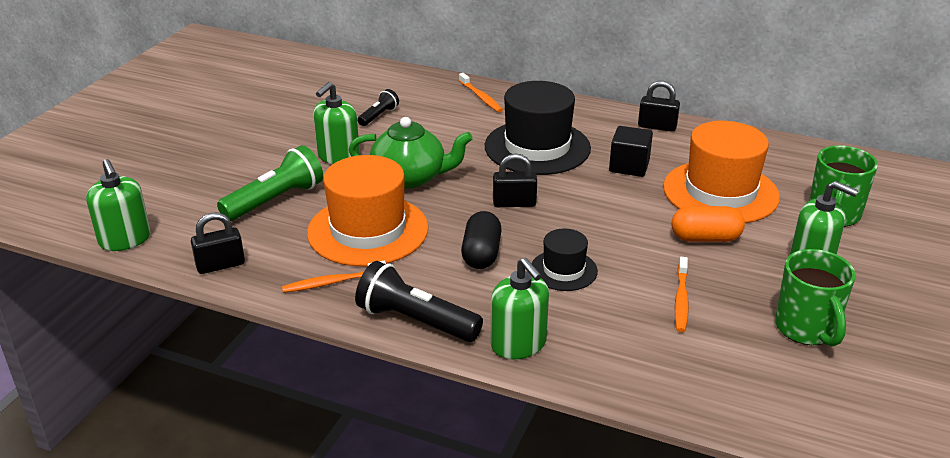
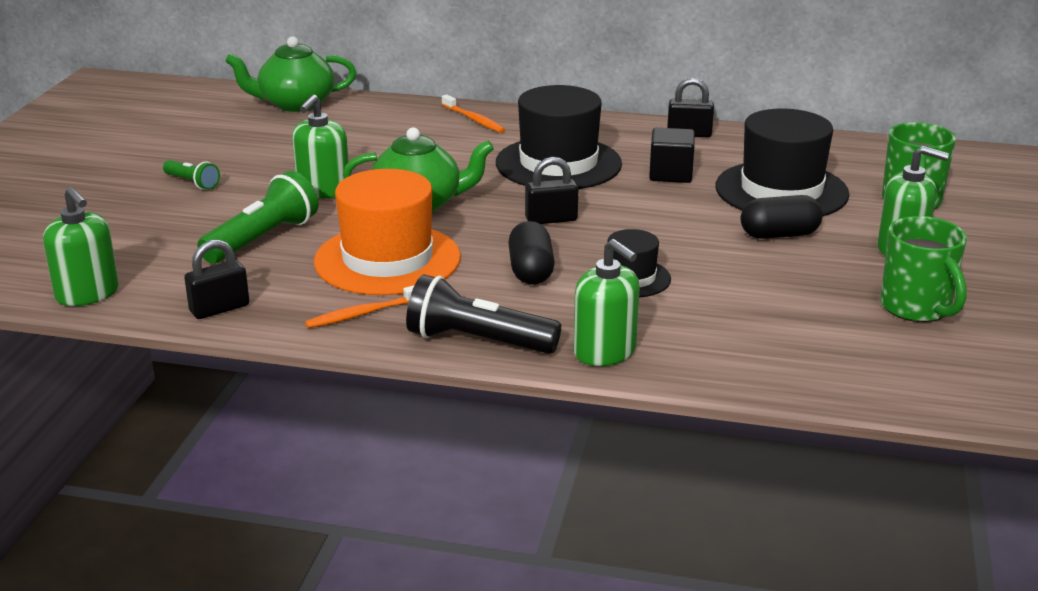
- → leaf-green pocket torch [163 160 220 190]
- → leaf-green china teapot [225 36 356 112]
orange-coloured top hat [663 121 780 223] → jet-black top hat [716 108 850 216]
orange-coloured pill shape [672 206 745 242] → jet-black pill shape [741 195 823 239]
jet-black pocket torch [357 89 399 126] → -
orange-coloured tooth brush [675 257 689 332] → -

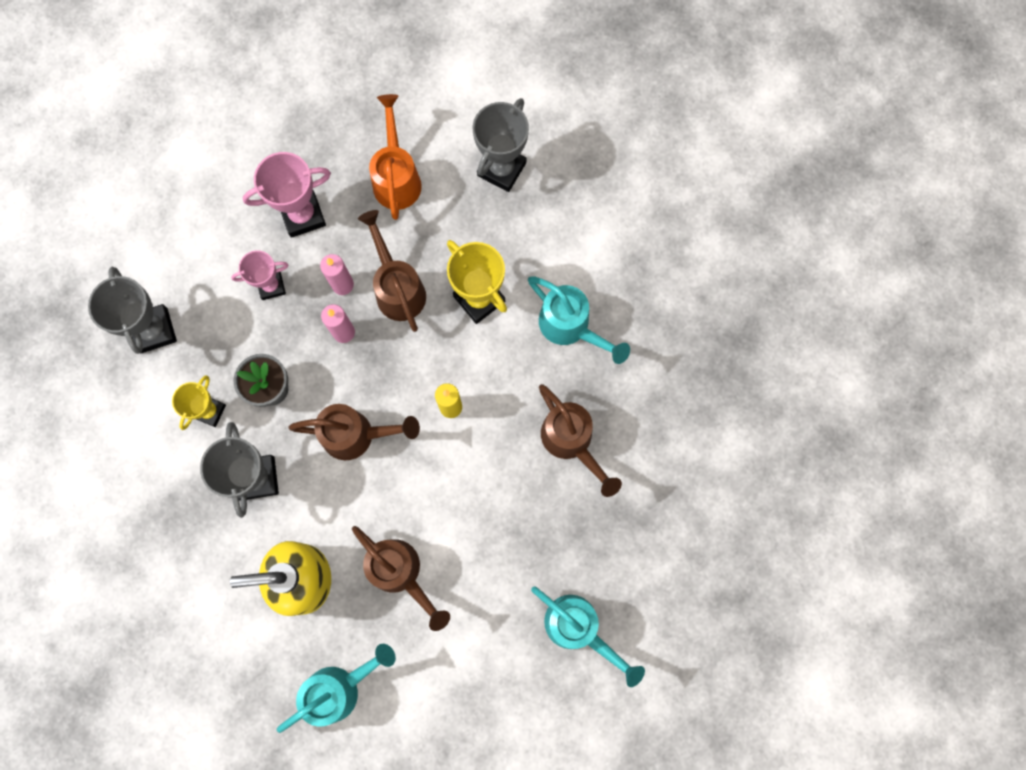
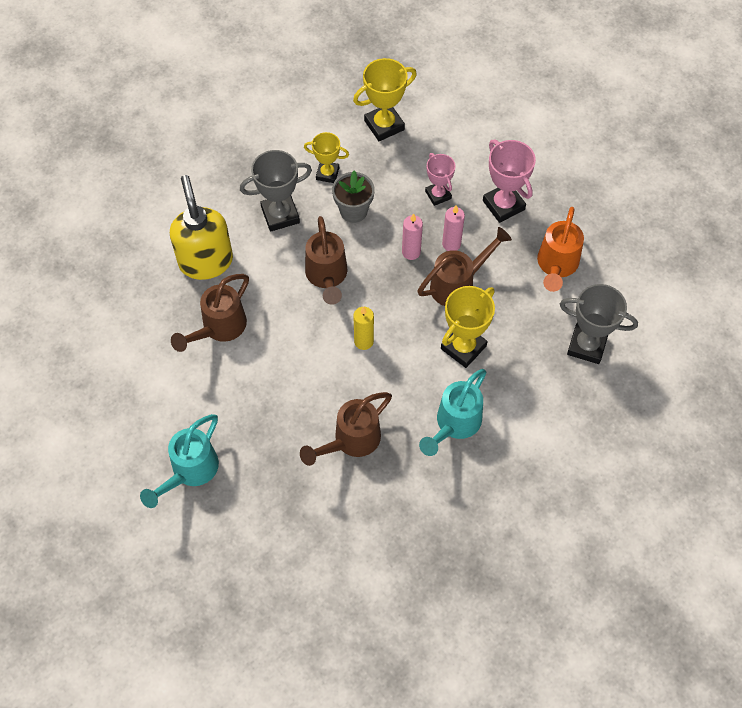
grey trophy [88 267 177 354] → golden trophy [353 58 417 141]
orange-coloured watering can [369 94 422 220] → orange-coloured watering can [537 207 584 292], 120 degrees clockwise
turquoise watering can [277 644 396 733] → -

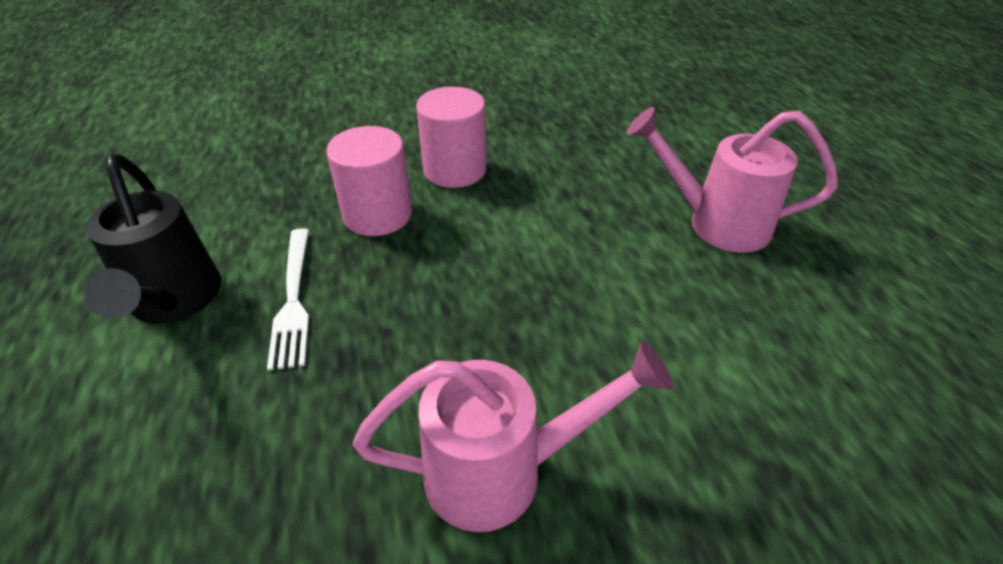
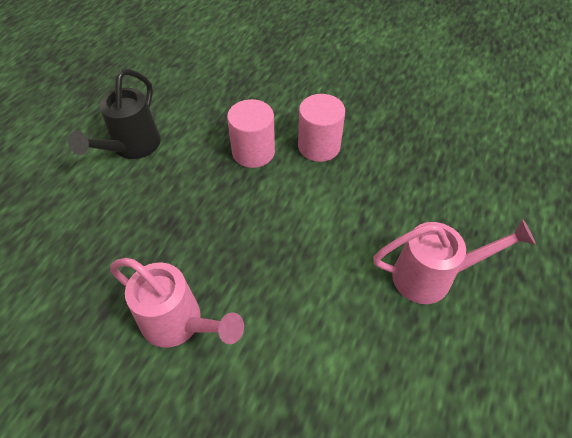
rose-pink watering can [627 107 838 253] → rose-pink watering can [373 219 536 304], 120 degrees clockwise
snow-white fork [267 228 309 371] → -

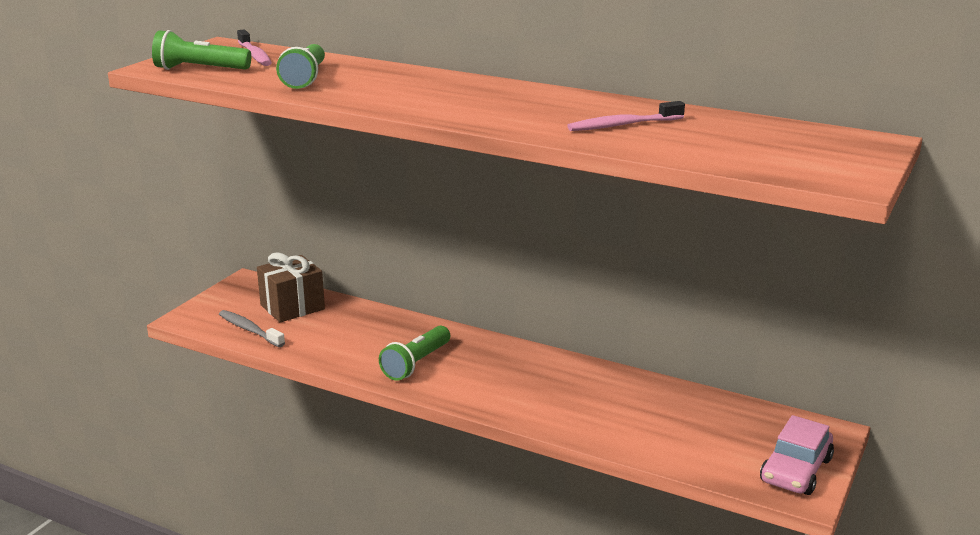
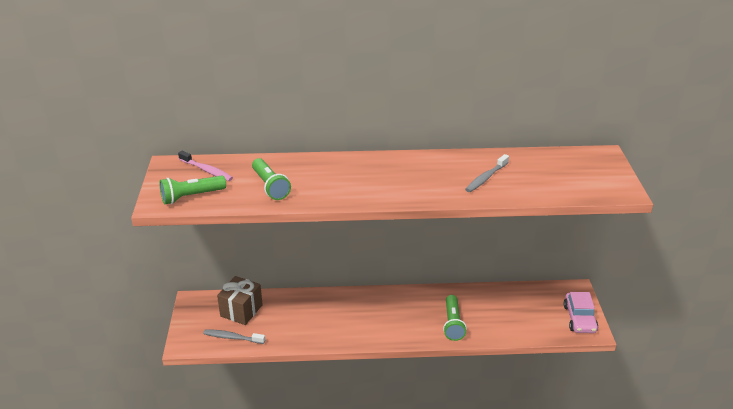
leaf-green pocket torch [379 326 450 381] → leaf-green pocket torch [443 295 467 341], relocated
rose-pink tooth brush [567 101 685 131] → grey tooth brush [465 154 509 192]

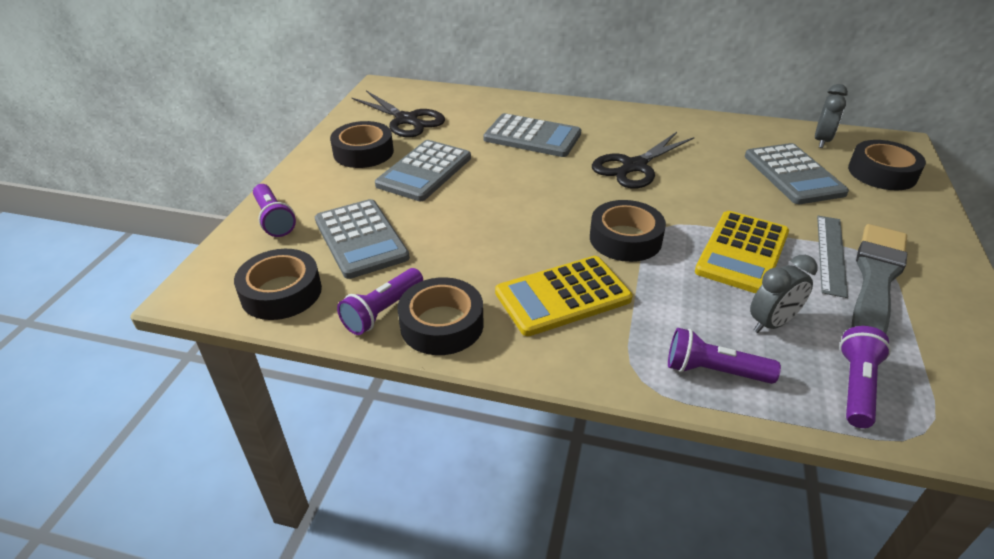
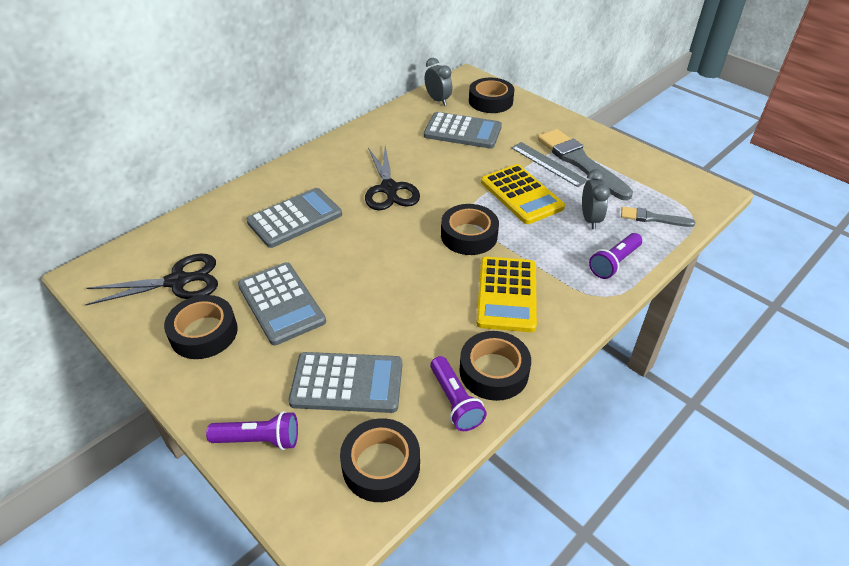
purple pocket torch [840 326 891 428] → grey brush [621 207 696 227]

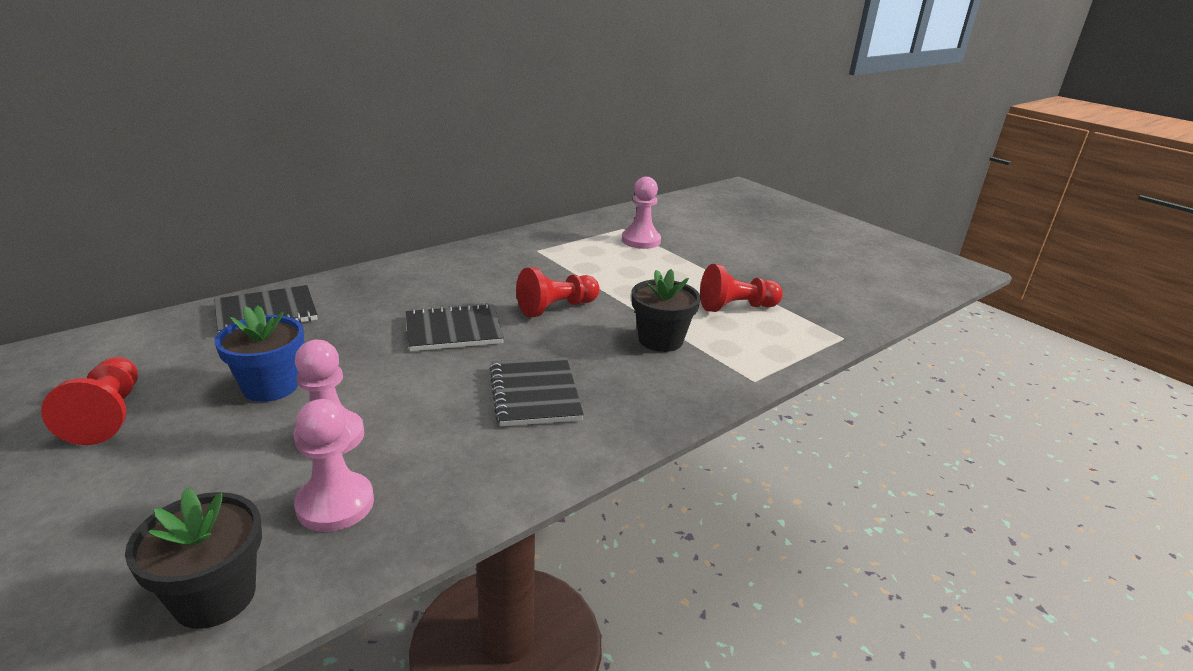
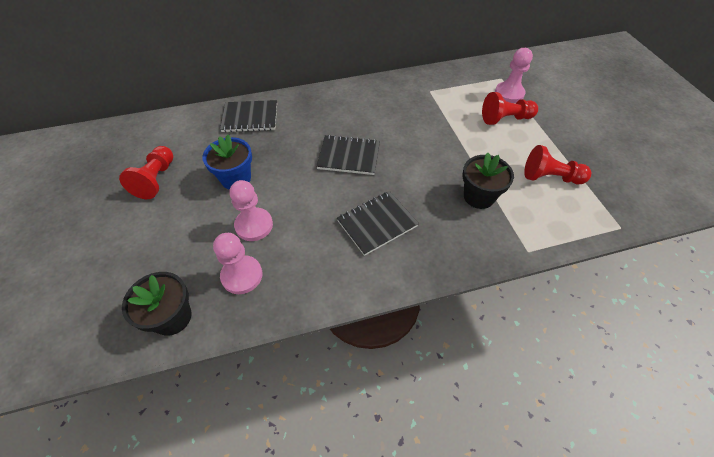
jet-black notepad [489 357 584 426] → jet-black notepad [337 191 419 256], 45 degrees clockwise
red game pawn [516 267 600 317] → red game pawn [482 92 538 125], relocated

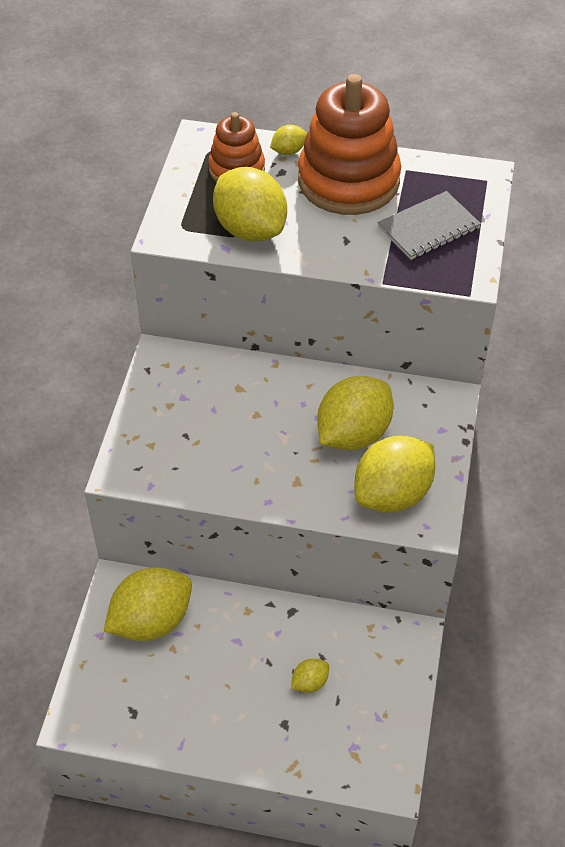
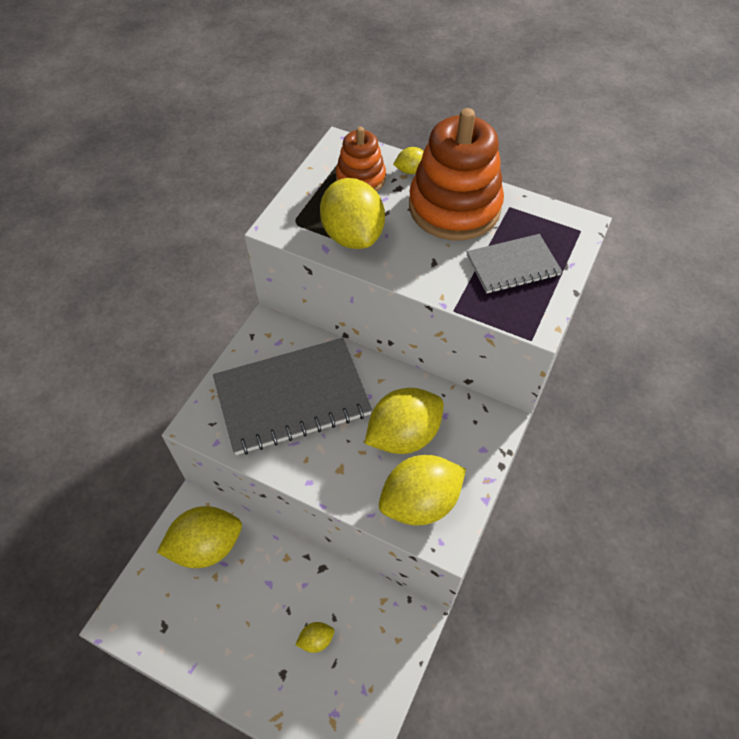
- → grey notepad [213 338 372 455]

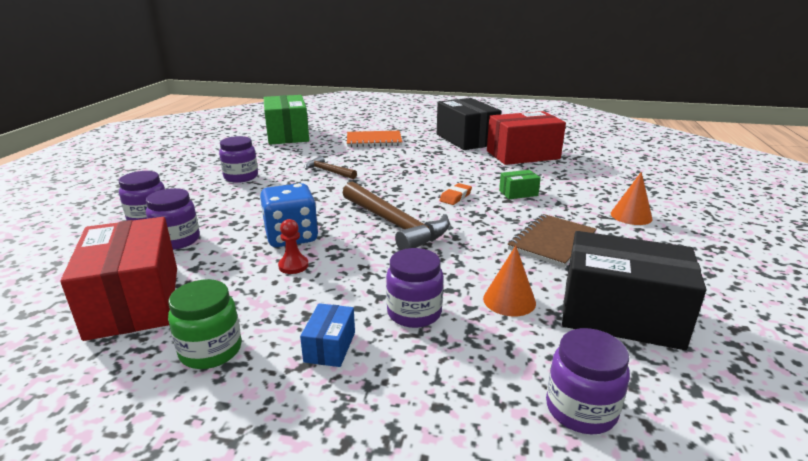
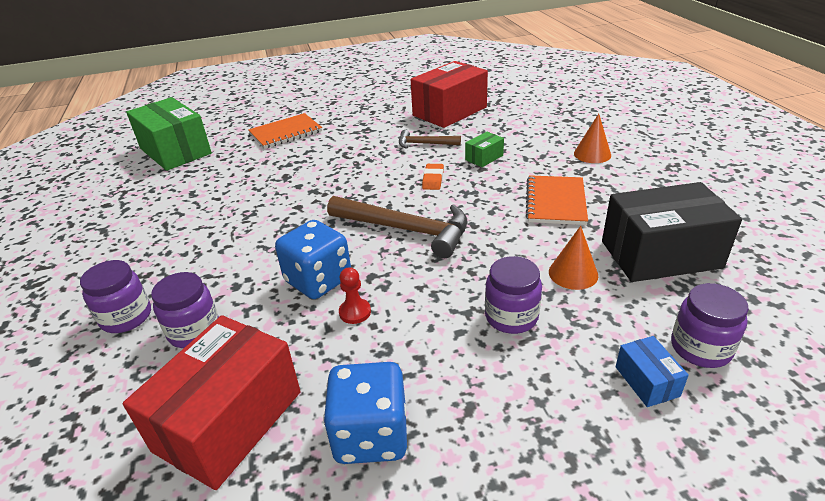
red package [60 217 177 341] → red package [123 315 301 490], 75 degrees clockwise
leaf-green preserve jar [168 279 242 369] → blue dice [323 362 407 464]
brown hammer [304 156 357 179] → brown hammer [399 130 461 149], relocated
brown notepad [507 214 597 267] → orange-coloured notepad [526 175 588 225]
blue package [300 303 355 367] → blue package [616 336 689 407], relocated
purple preserve jar [219 136 258 183] → -
jet-black package [437 98 501 150] → -

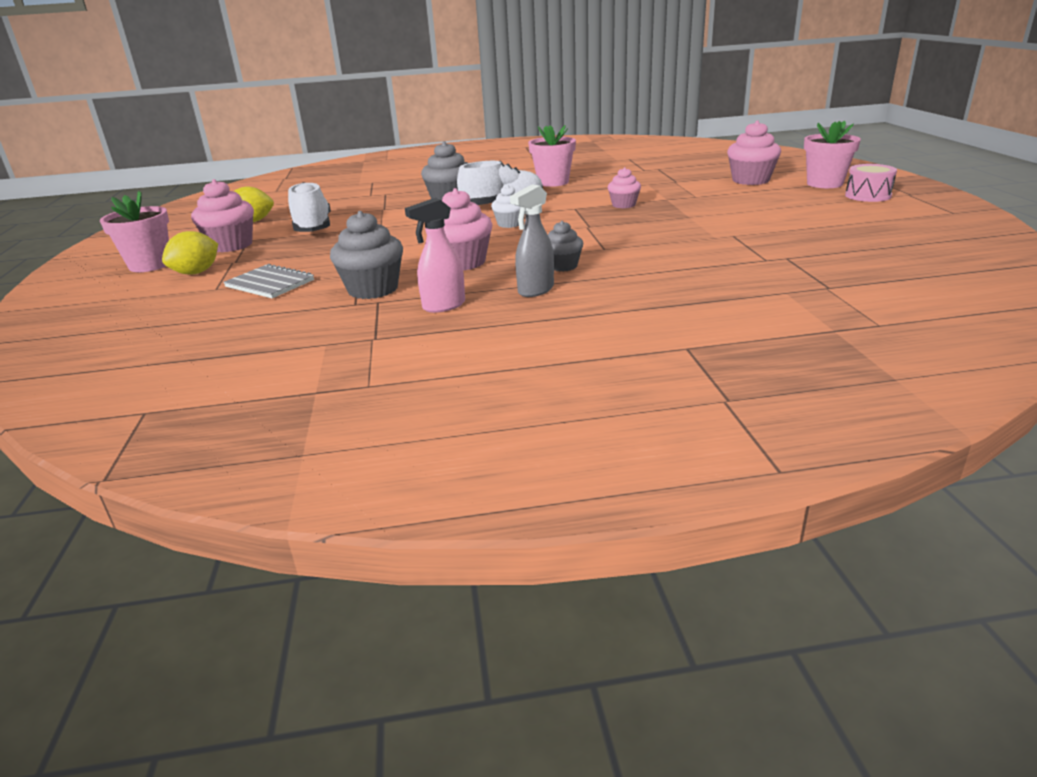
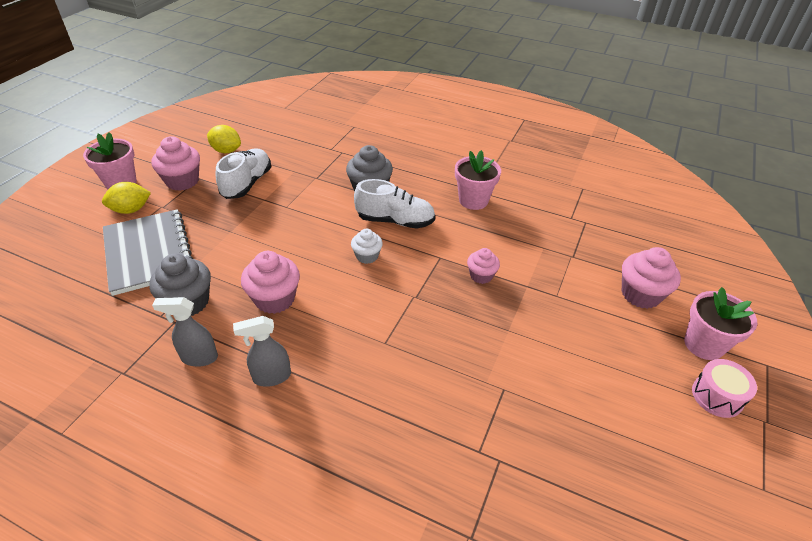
grey notepad [223 264 314 298] → grey notepad [103 209 193 296], x1.80
rose-pink sprayer [405 198 465 313] → grey sprayer [152 297 218 367]
grey muffin [548 221 583 272] → -

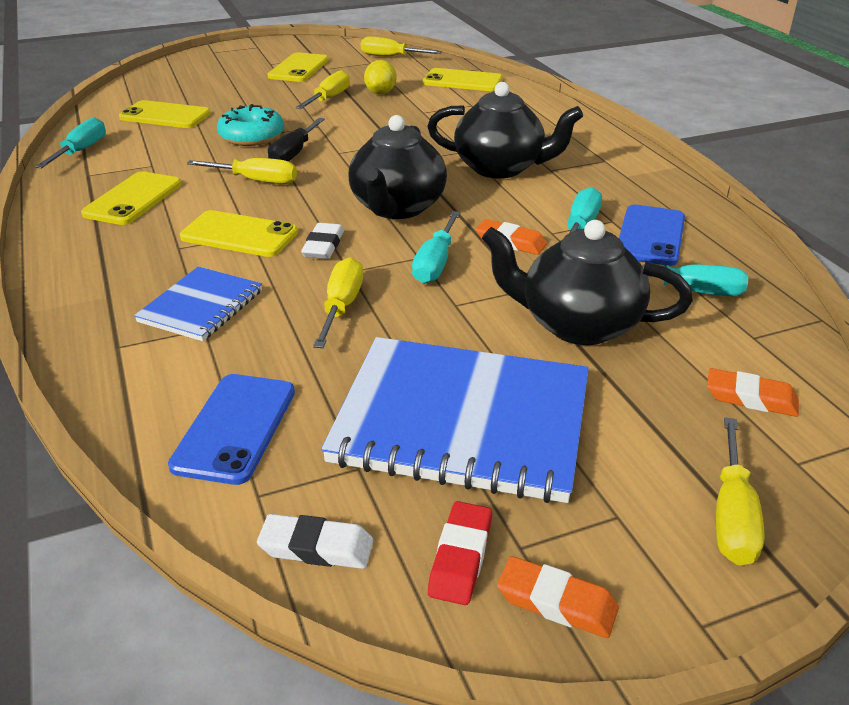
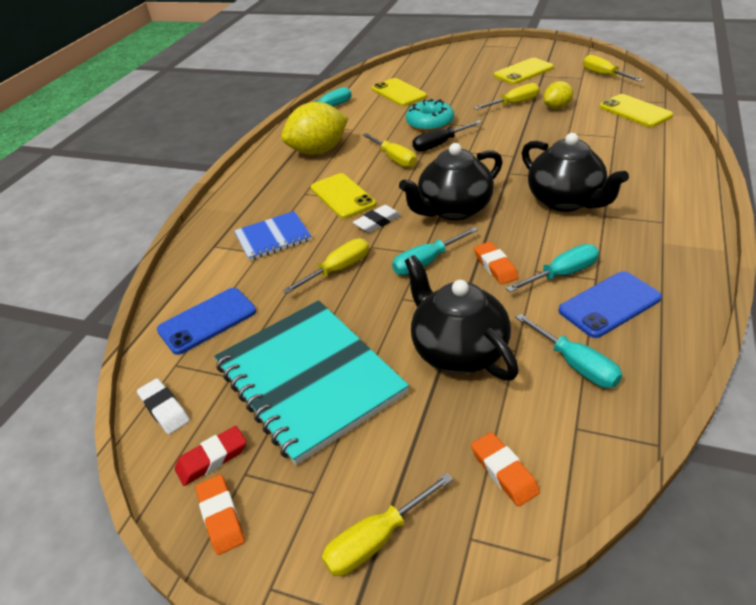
blue notepad [321 337 589 503] → turquoise notepad [214 300 409 465]
golden phone [81 171 181 225] → golden toy lemon [281 102 348 155]

